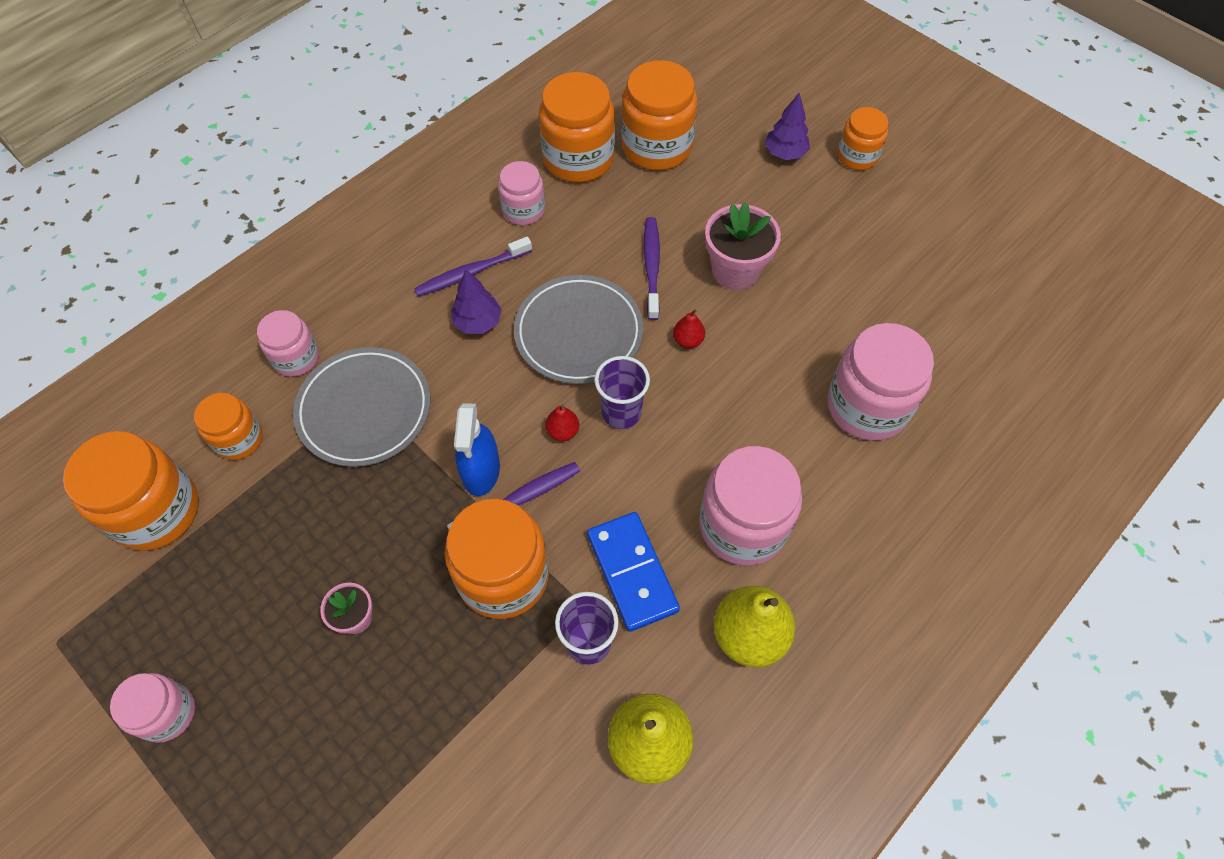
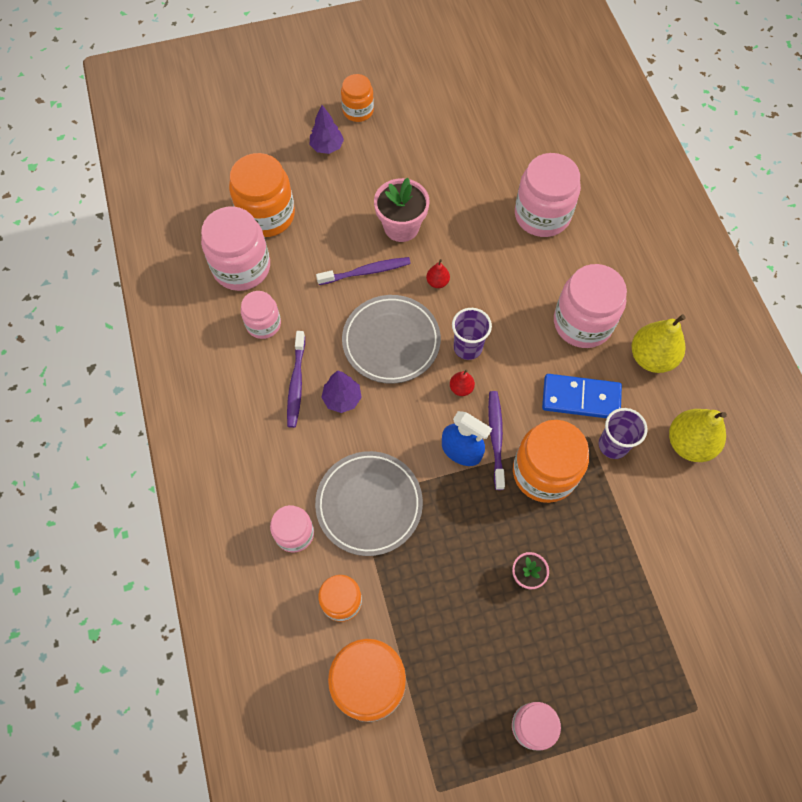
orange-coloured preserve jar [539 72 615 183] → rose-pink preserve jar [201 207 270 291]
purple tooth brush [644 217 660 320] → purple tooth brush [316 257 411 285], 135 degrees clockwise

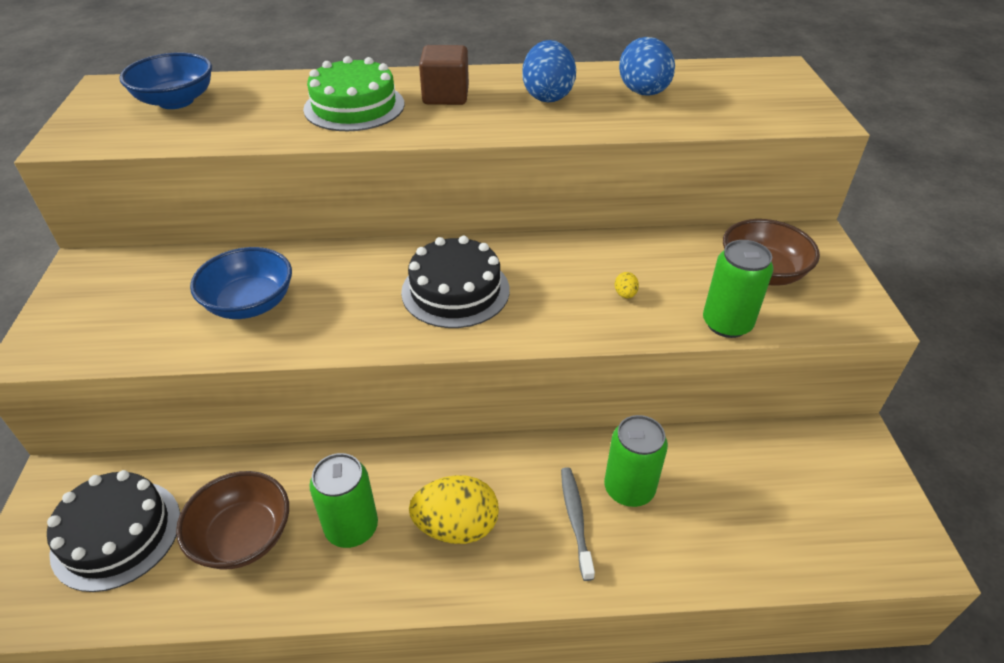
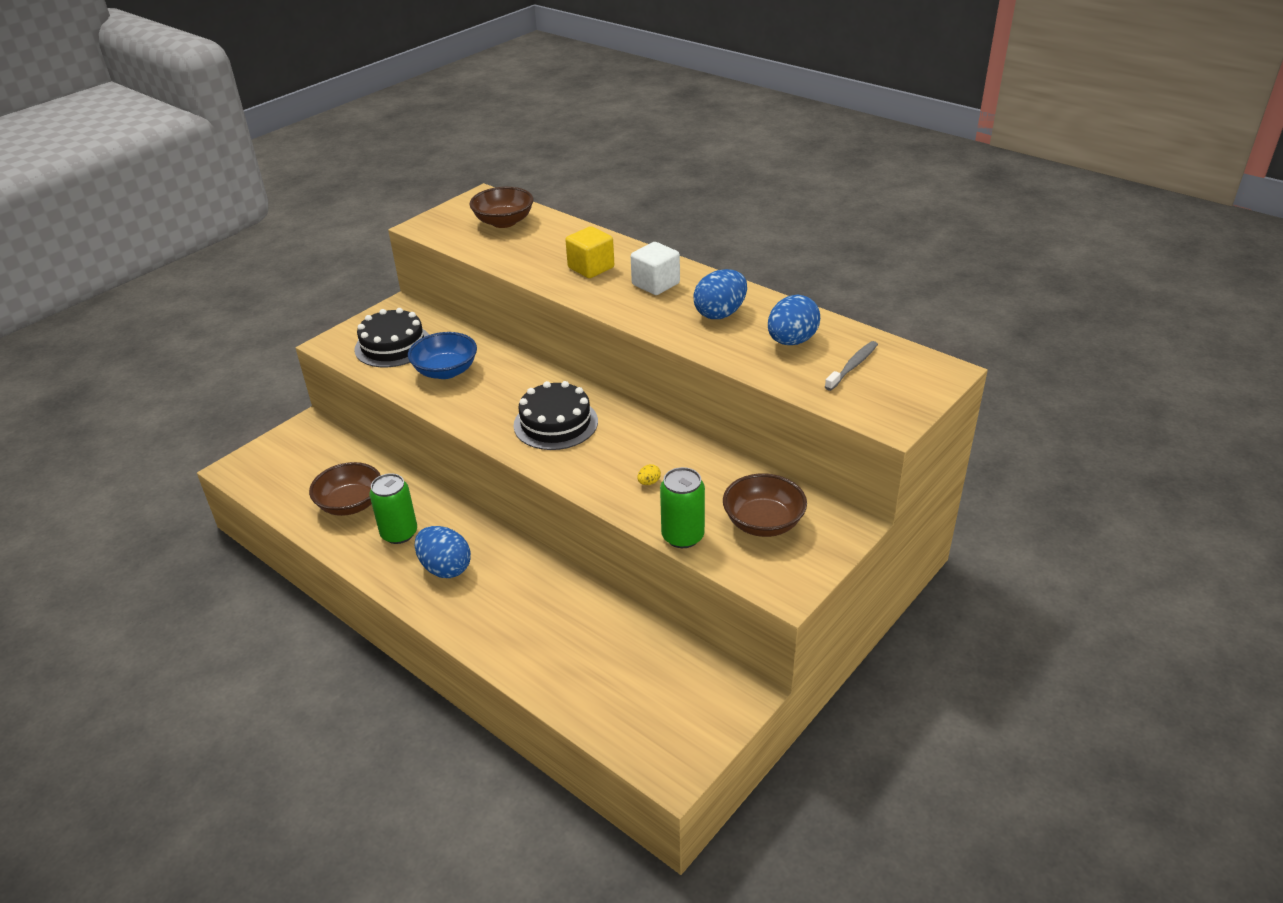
jet-black gateau [47 470 180 592] → jet-black gateau [354 308 429 367], relocated
golden egg [409 475 499 544] → blue egg [415 526 471 578]
blue serving bowl [119 52 212 109] → brown serving bowl [470 187 534 228]
leaf-green gateau [303 56 405 131] → golden block [565 226 614 278]
brown block [419 45 469 105] → snow-white block [631 242 680 295]
grey tooth brush [561 467 595 581] → grey tooth brush [825 341 878 391], relocated
leaf-green can [604 415 668 507] → -

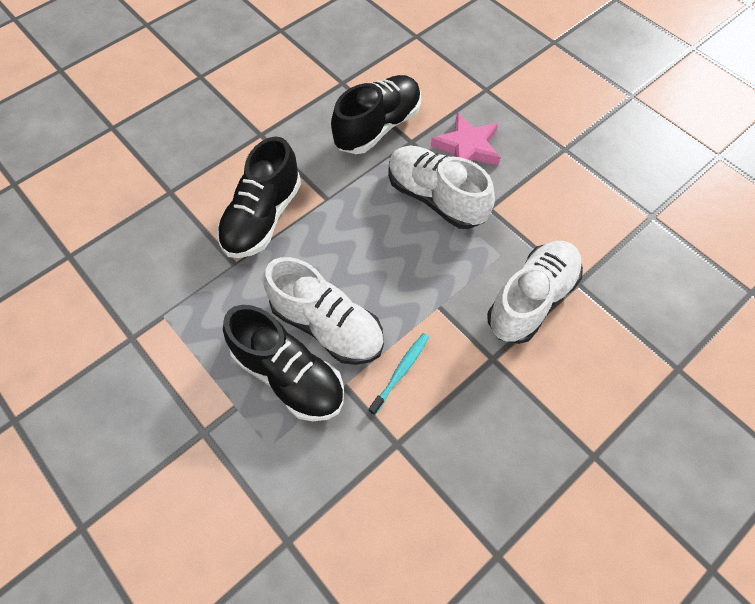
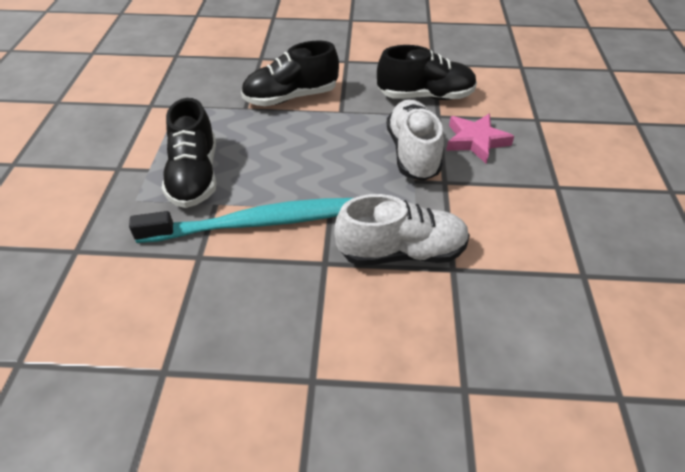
turquoise tooth brush [369 333 429 415] → turquoise tooth brush [129 198 352 243], x2.44
snow-white shoe [264 257 384 365] → -

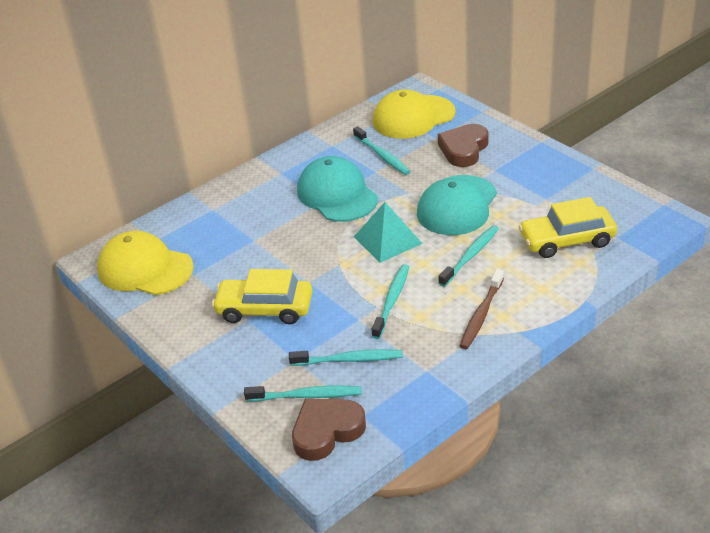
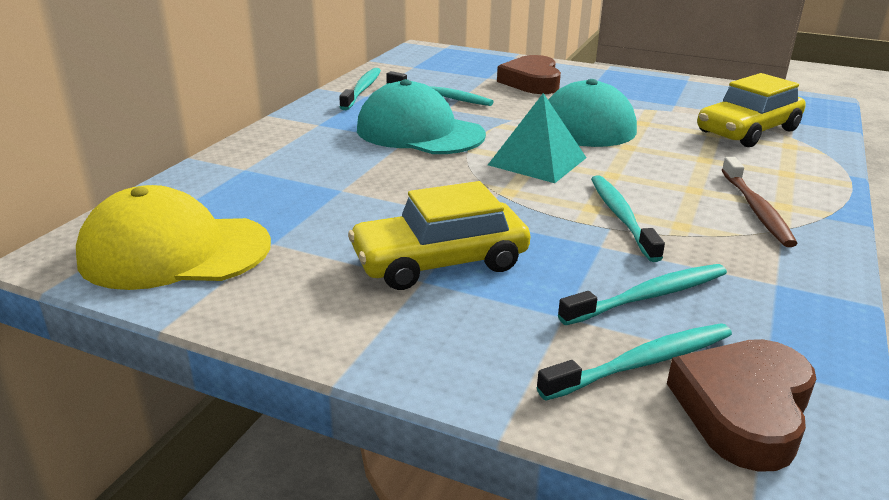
turquoise tooth brush [438 225 499 287] → turquoise tooth brush [339 68 381 110], relocated
golden peaked cap [373 89 456 139] → -

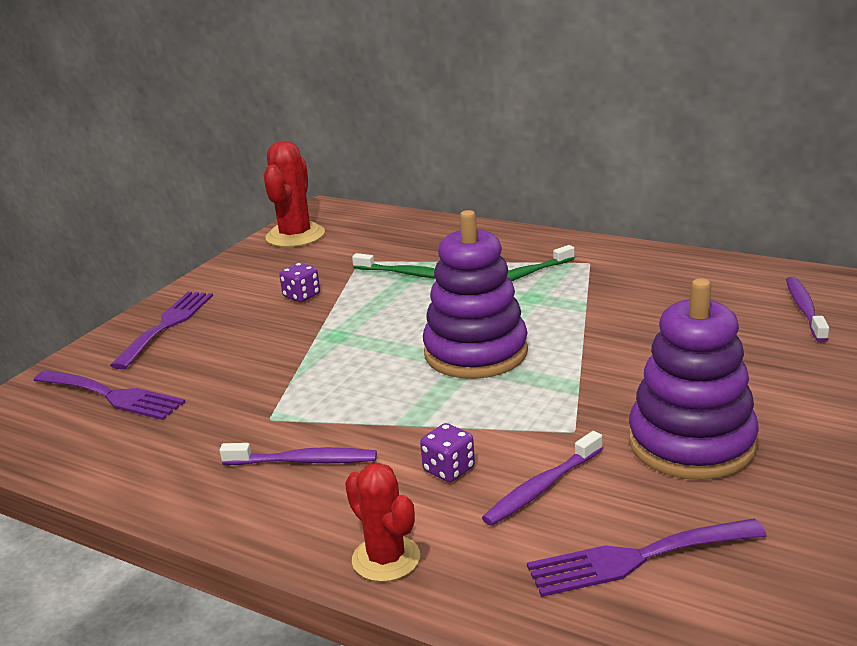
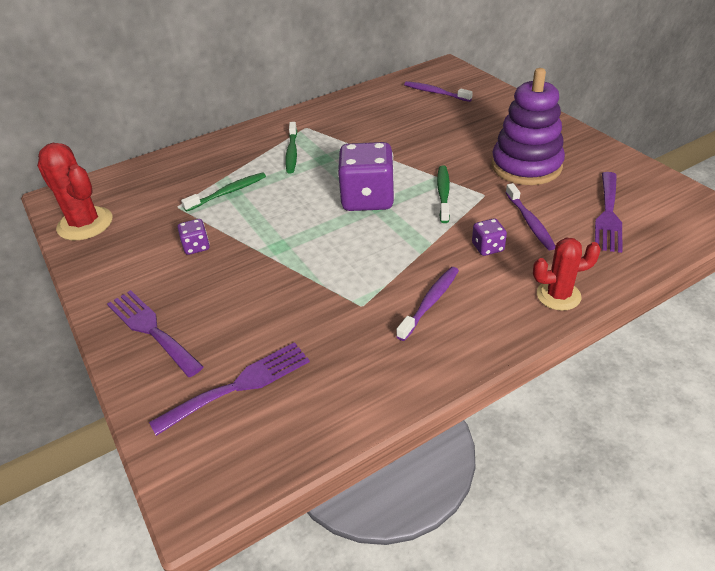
purple stacking rings [423 210 528 379] → purple dice [338 142 395 211]
- → leaf-green tooth brush [437 166 450 223]

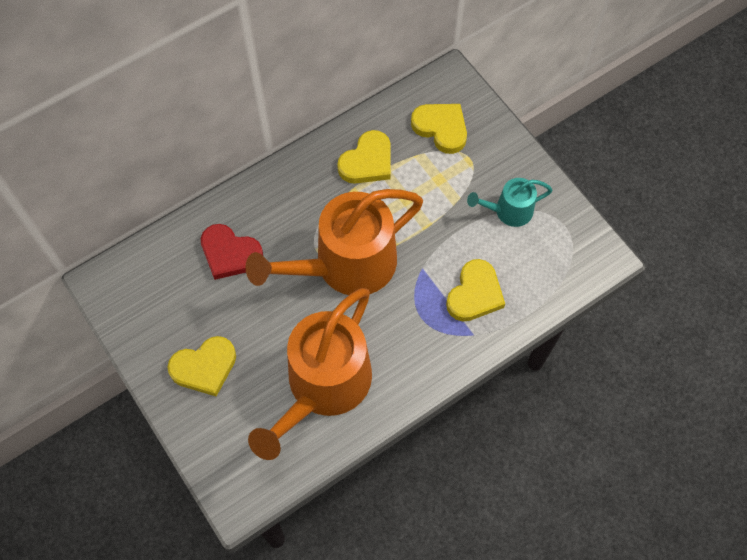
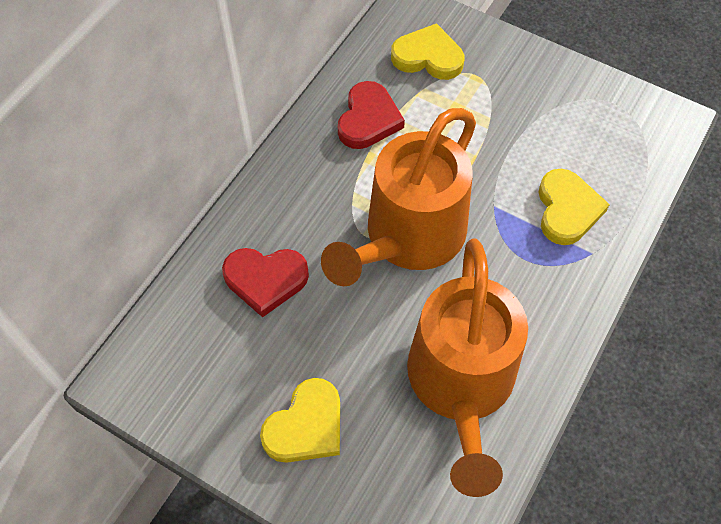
golden heart shape [337 130 391 184] → red heart shape [338 81 405 149]
turquoise watering can [467 178 552 227] → -

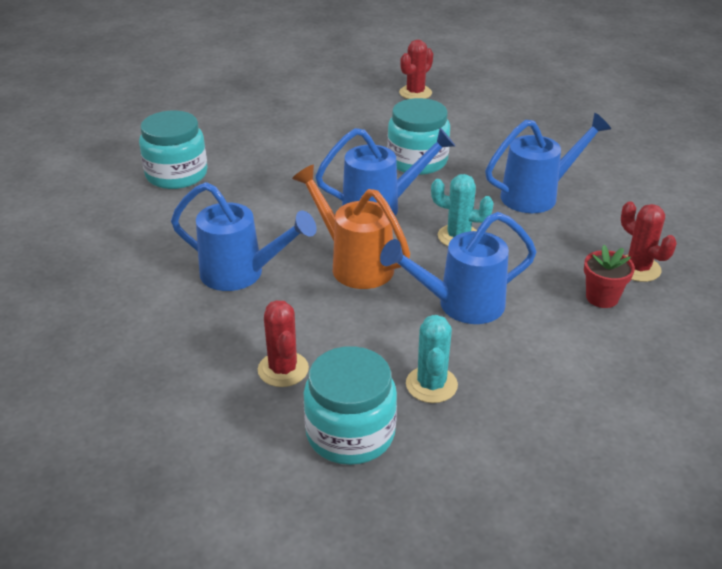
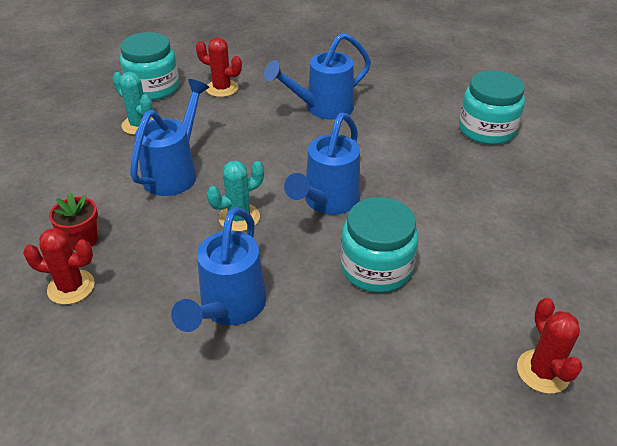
orange-coloured watering can [292 165 410 289] → -

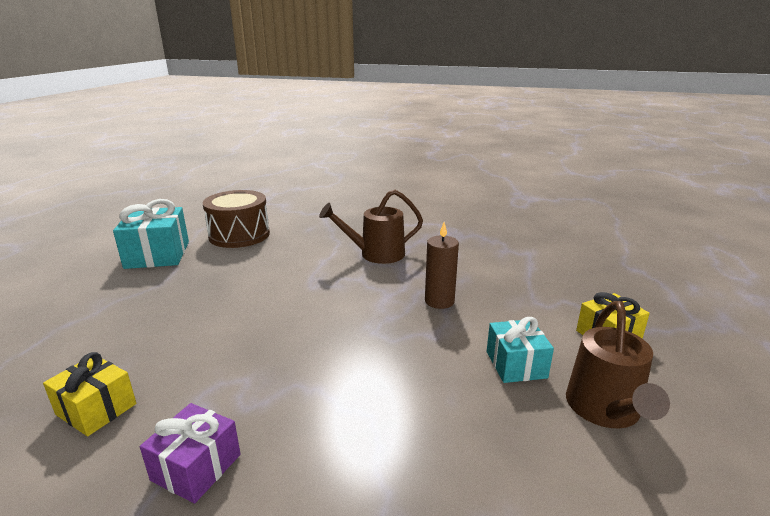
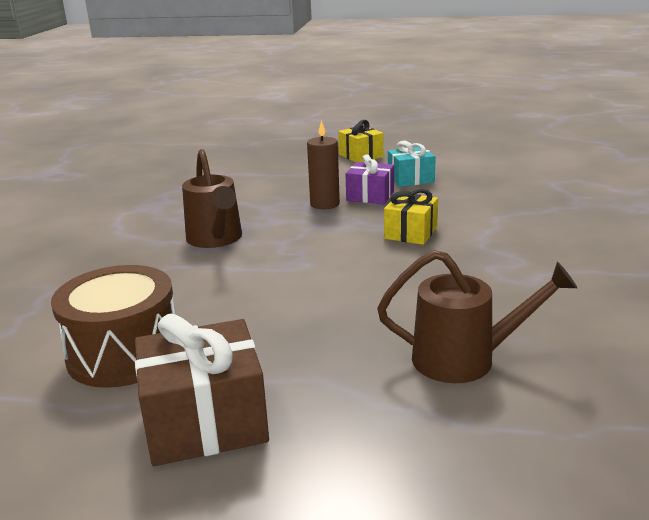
turquoise gift [113 199 189 269] → brown gift [135 314 269 466]
purple gift [140 403 241 504] → purple gift [346 154 394 204], relocated
brown watering can [566 301 670 429] → brown watering can [377 250 577 383], relocated
golden gift [43 352 136 436] → golden gift [384 189 438 245], relocated

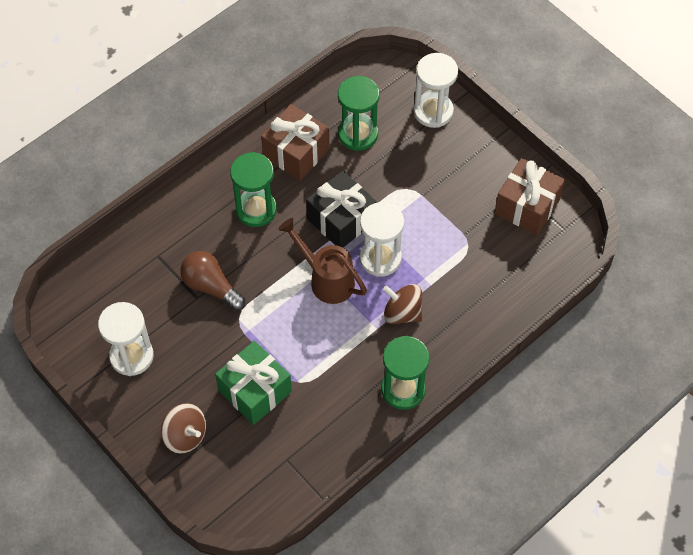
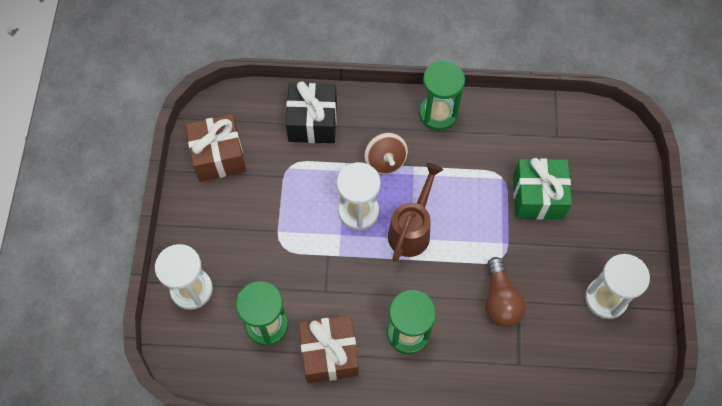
jet-black gift [306 171 377 248] → jet-black gift [286 81 337 143], relocated
brown watering can [278 218 367 304] → brown watering can [388 163 443 262], 150 degrees counterclockwise
brown whirligig [161 403 206 454] → -

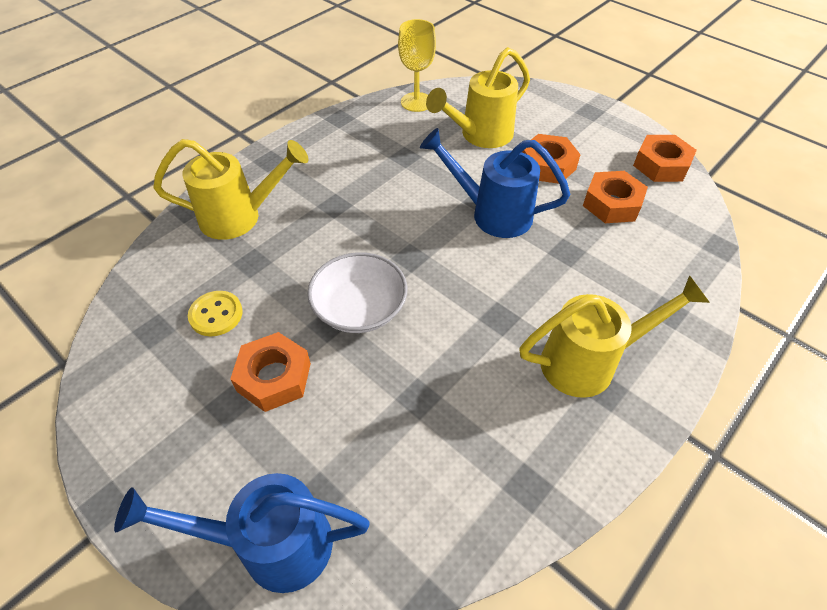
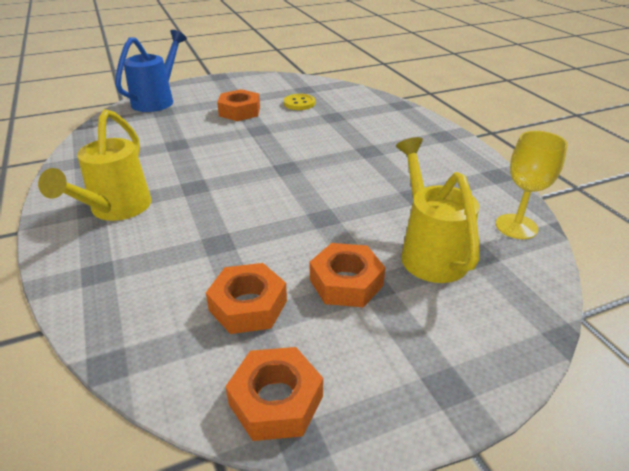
golden watering can [153 139 309 240] → -
snow-white serving bowl [308 252 407 333] → -
blue watering can [420 128 570 238] → -

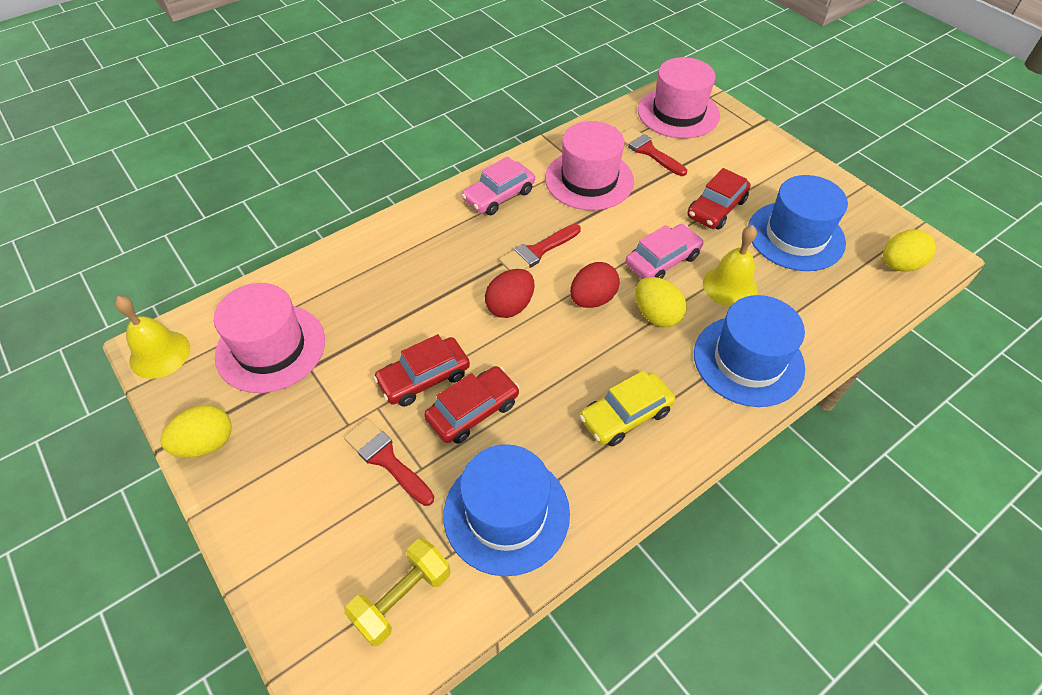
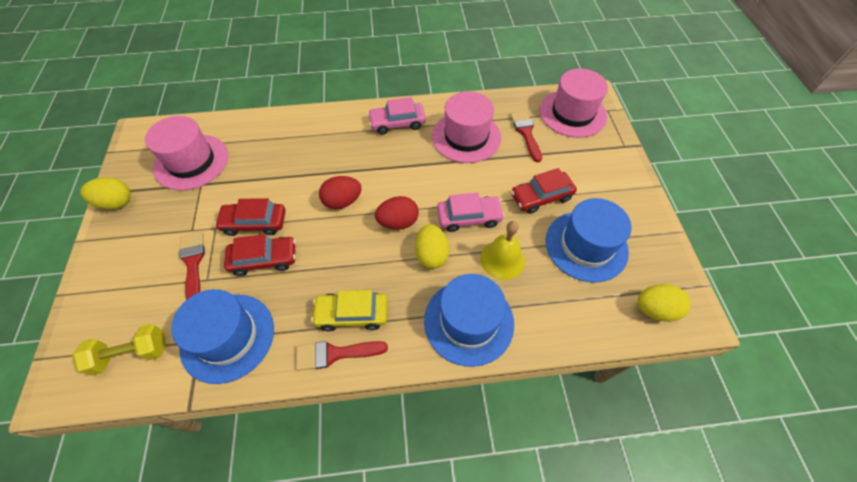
red brush [499 224 581 270] → red brush [296 341 388 371], relocated
golden school bell [115 296 190 379] → -

